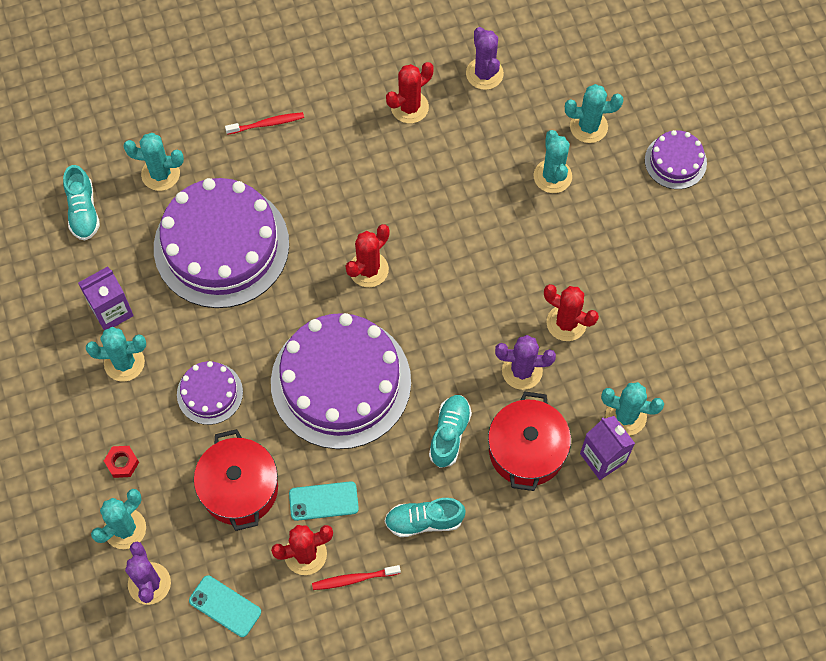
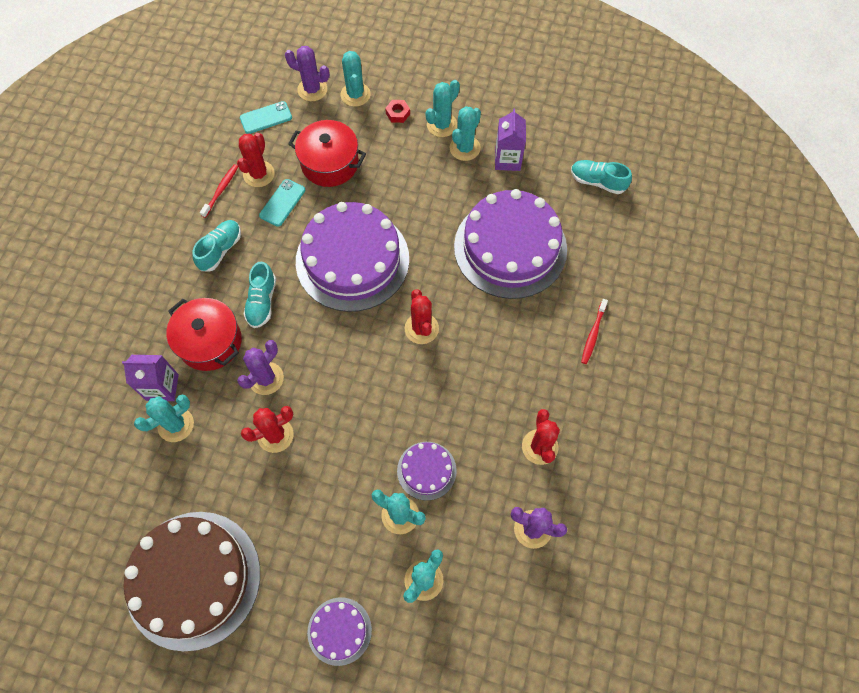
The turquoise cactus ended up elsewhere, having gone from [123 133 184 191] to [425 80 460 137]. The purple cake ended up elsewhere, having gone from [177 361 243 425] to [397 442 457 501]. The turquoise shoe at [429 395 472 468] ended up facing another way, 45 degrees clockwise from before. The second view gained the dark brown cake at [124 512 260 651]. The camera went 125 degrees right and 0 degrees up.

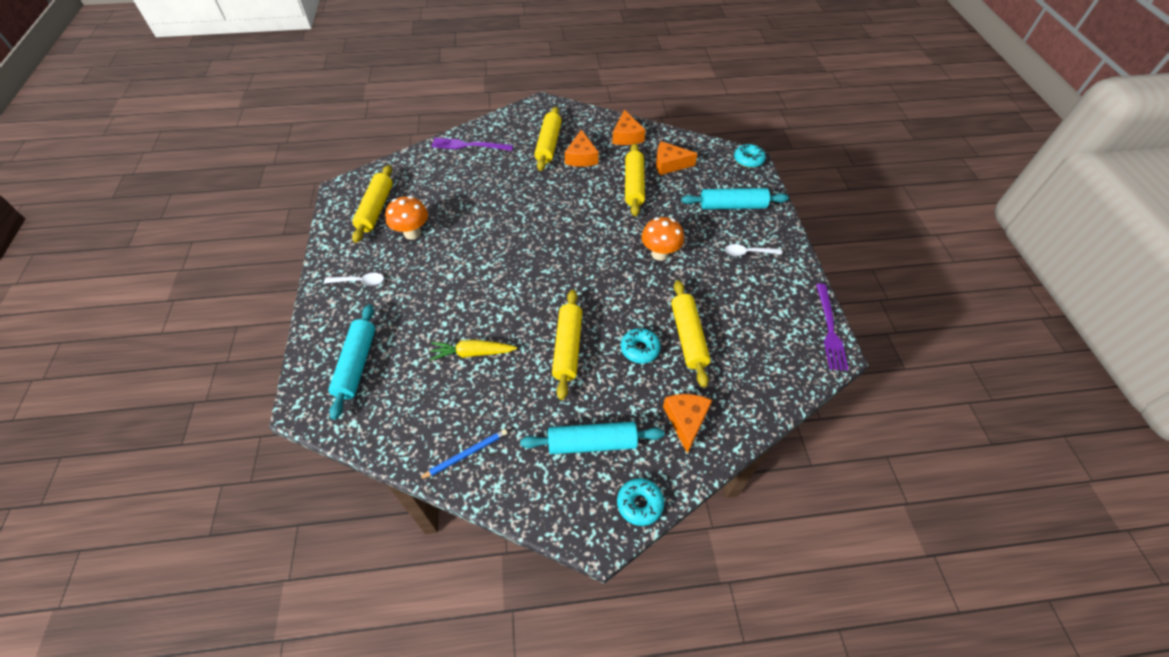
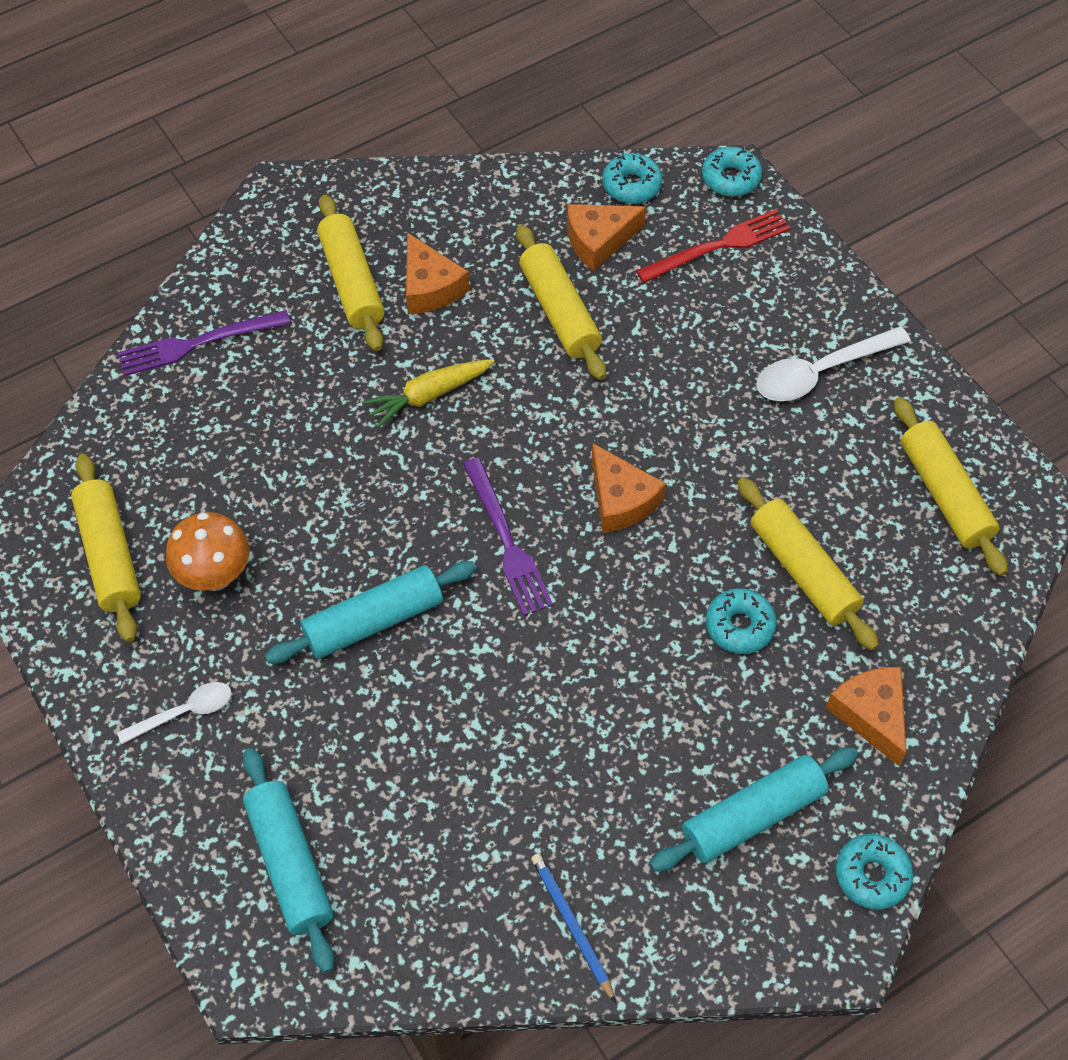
The orange piece of cheese ended up elsewhere, having gone from [612 110 645 145] to [592 444 666 533]. The turquoise dough roller ended up elsewhere, having gone from [681 188 789 210] to [265 561 476 664]. The second view lost the orange toadstool at [641 217 684 261]. The size of the white teaspoon at [725 244 782 256] changed by a factor of 1.64. The purple fork ended up elsewhere, having gone from [816 283 849 371] to [463 458 553 616]. The yellow dough roller ended up elsewhere, having gone from [552 290 582 400] to [894 397 1008 576]. The yellow root vegetable ended up elsewhere, having gone from [430 340 517 361] to [362 359 495 428]. The royal blue pencil at [418 429 508 480] ended up facing another way, 60 degrees counterclockwise from before. The second view gained the turquoise donut at [602 153 663 204]. The second view gained the scarlet fork at [636 209 791 283]. The camera went 25 degrees left and 5 degrees up.

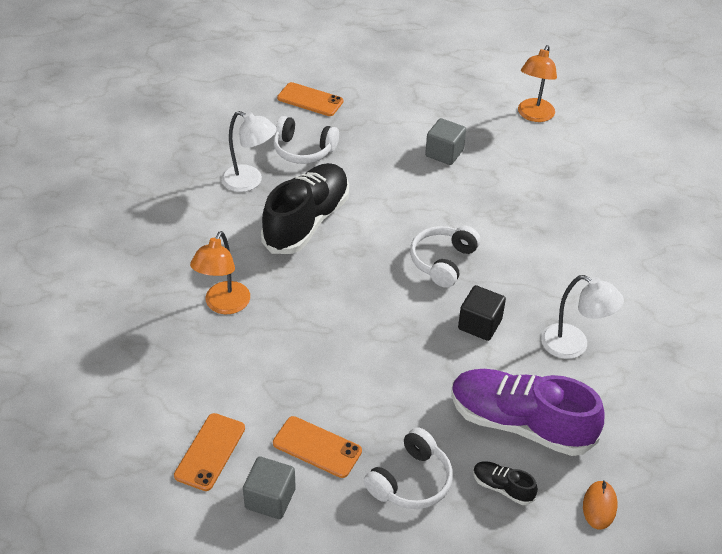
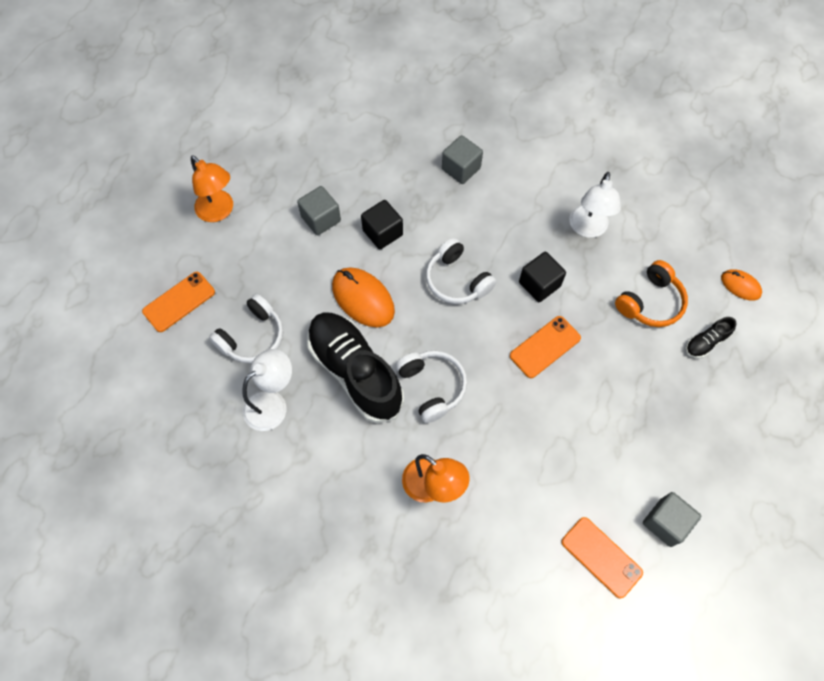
The orange reading lamp ended up elsewhere, having gone from [518 45 557 122] to [191 155 233 222]. The white reading lamp at [541 275 624 359] ended up facing another way, 135 degrees clockwise from before. Where the purple shoe stood at [451 369 604 456], the orange over-ear headphones came to stand at [615 260 688 327]. The orange mobile phone ended up elsewhere, having gone from [273 416 362 478] to [510 316 581 378]. The white over-ear headphones ended up elsewhere, having gone from [364 427 453 509] to [396 351 467 423]. The second view gained the gray block at [442 135 483 184]. The second view gained the ebony block at [361 200 403 249]. The second view gained the orange mouse at [332 267 395 327]. The camera went 65 degrees left and 20 degrees up.

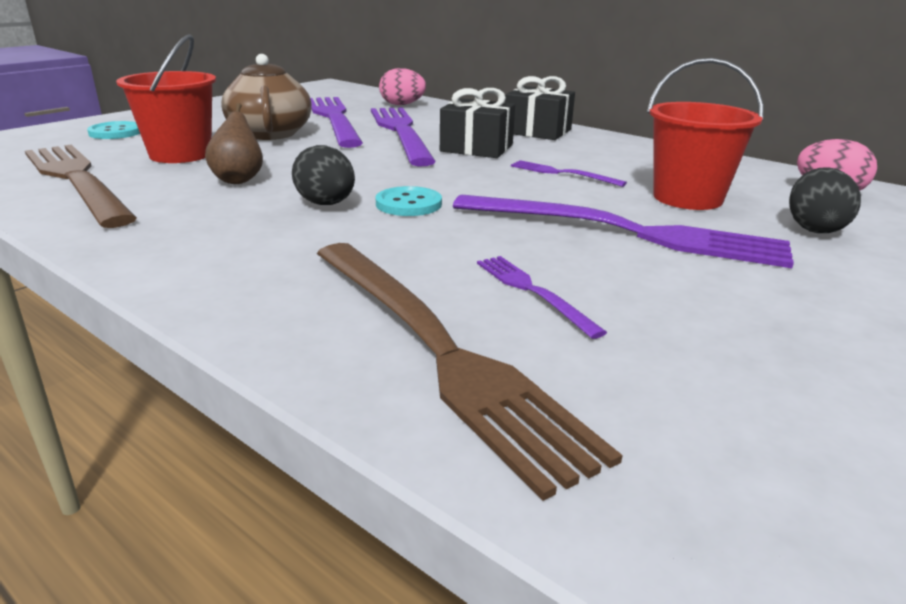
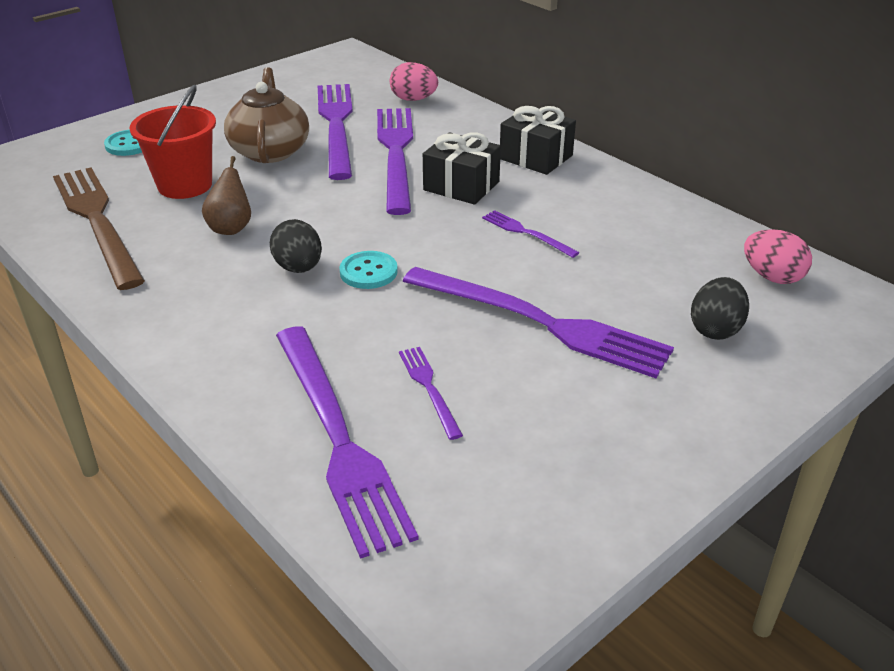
The second view lost the scarlet sand bucket at [647 58 764 210]. What was the dark brown fork at [317 243 623 501] turned into the purple fork at [276 326 419 559]. The camera went 10 degrees right and 10 degrees up.

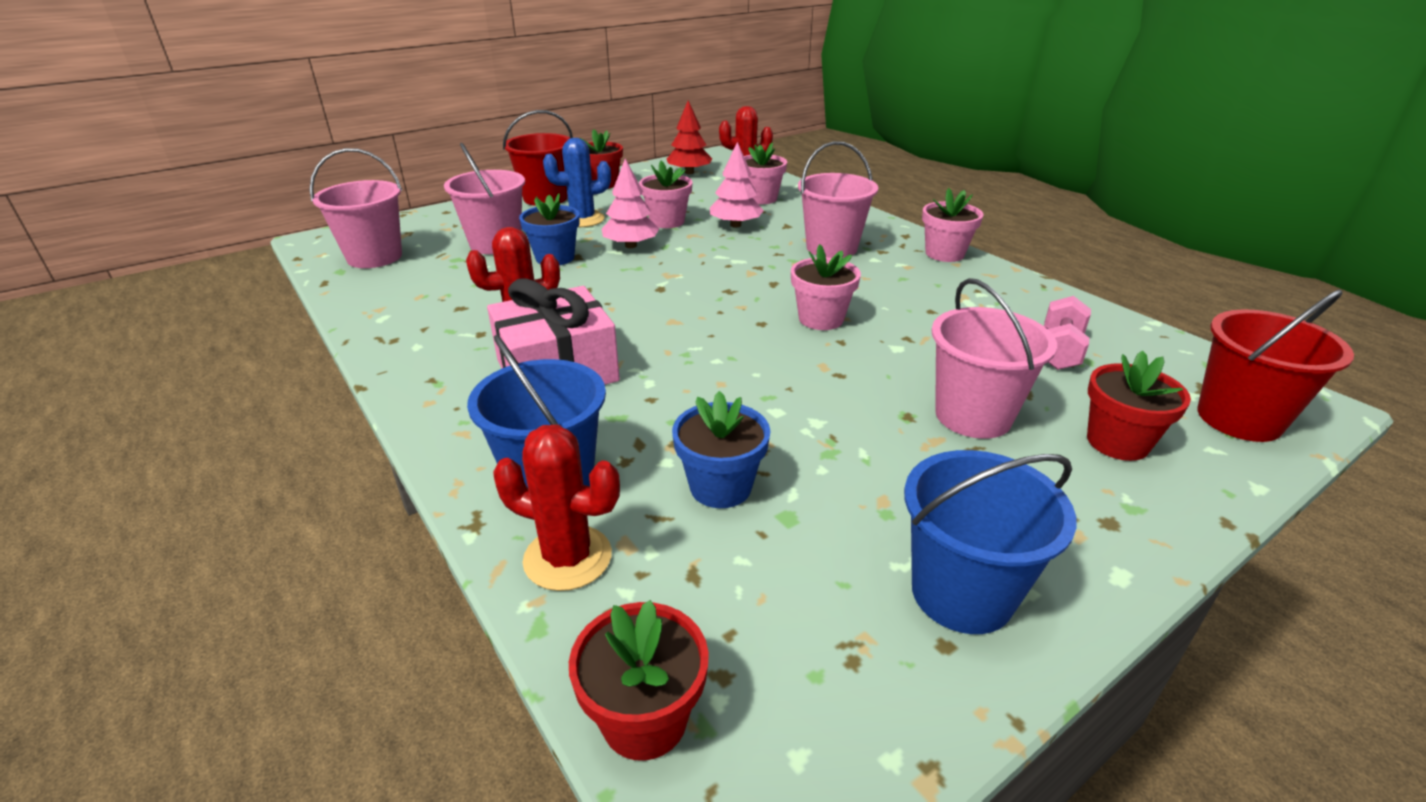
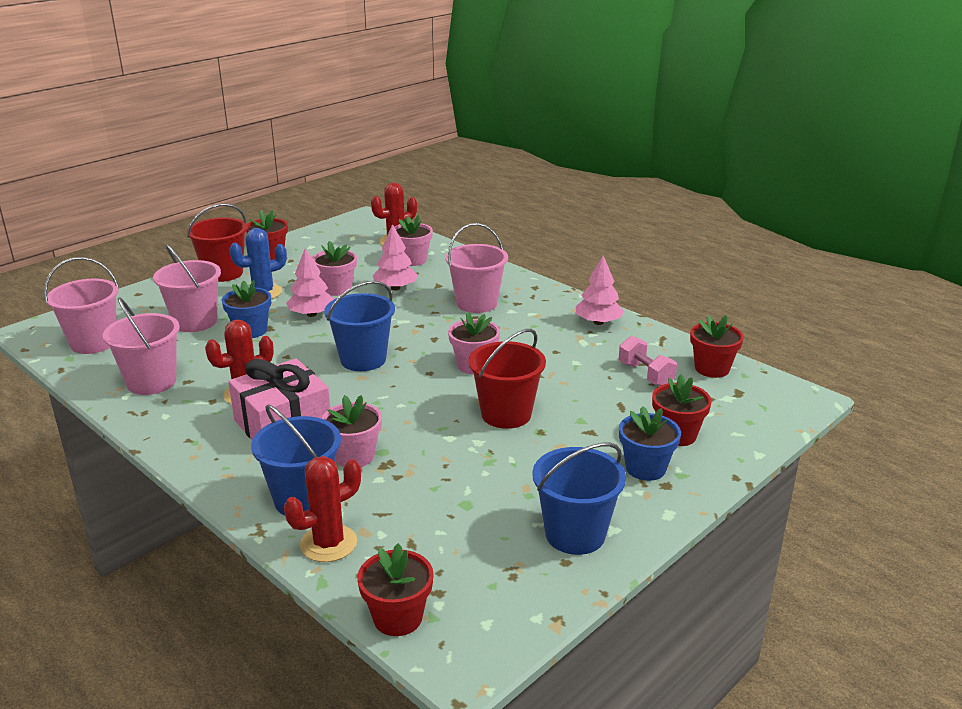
The second view lost the scarlet toy tree at [667 100 712 174]. The pink potted plant ended up elsewhere, having gone from [922 188 984 262] to [322 395 382 467]. The pink sand bucket ended up elsewhere, having gone from [931 278 1057 439] to [103 297 180 395]. The scarlet sand bucket ended up elsewhere, having gone from [1197 289 1354 442] to [468 329 546 429]. The pink free weight at [1044 296 1091 370] ended up facing another way, 45 degrees counterclockwise from before. The royal blue potted plant ended up elsewhere, having gone from [672 391 770 508] to [619 406 681 481]. The scarlet cactus at [493 424 620 591] ended up facing another way, 45 degrees counterclockwise from before. The second view gained the pink toy tree at [576 256 624 325]. The second view gained the royal blue sand bucket at [324 281 395 371]. The second view gained the scarlet potted plant at [690 315 744 378]. The camera went 10 degrees left and 5 degrees down.

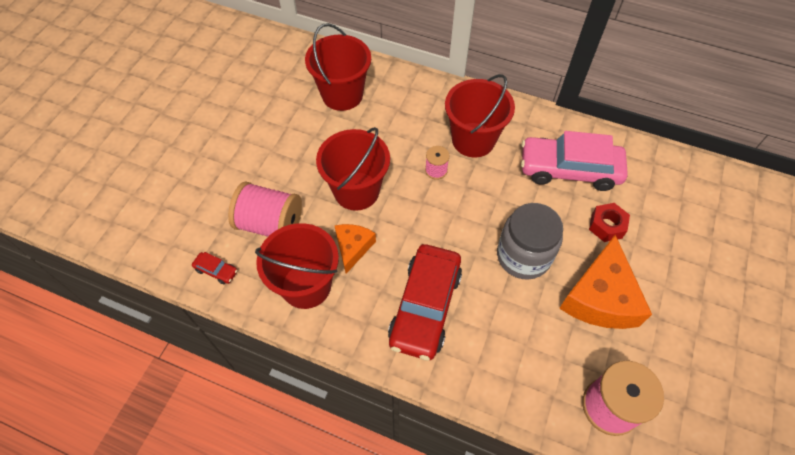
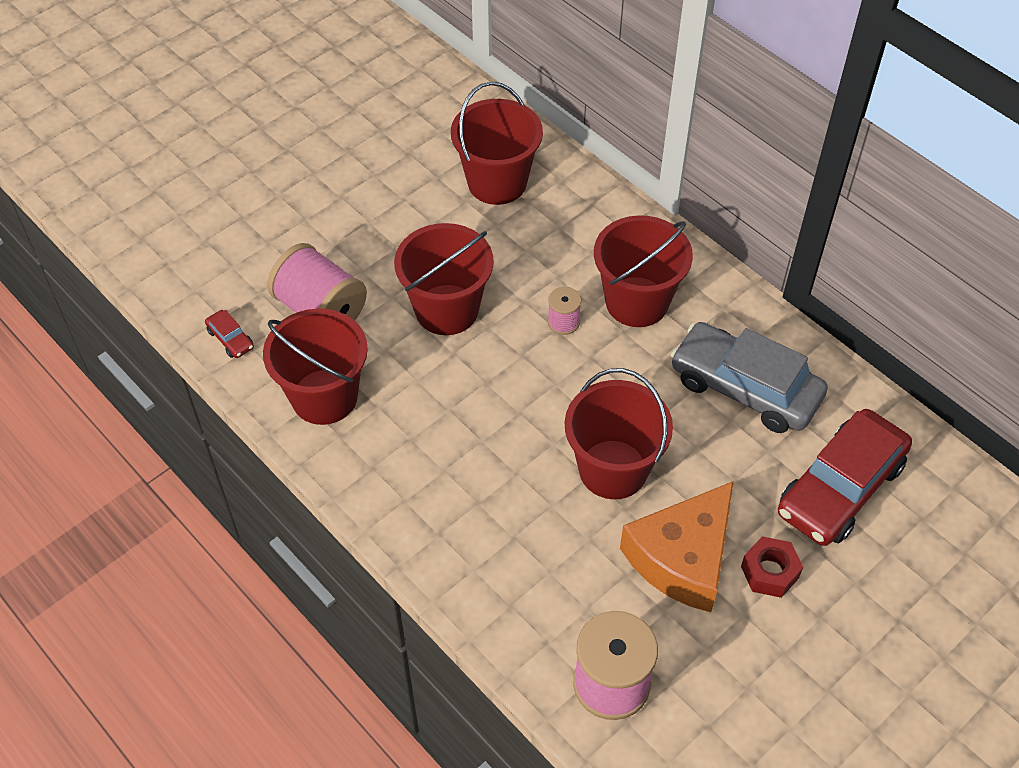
What was the pink automobile at [521 131 628 191] turned into the gray automobile at [671 322 828 433]. Where the gray jar stood at [497 203 563 279], the scarlet sand bucket came to stand at [565 368 673 499]. The scarlet nut ended up elsewhere, having gone from [589 203 630 242] to [741 536 803 598]. The second view lost the orange piece of cheese at [334 224 376 274]. The scarlet automobile ended up elsewhere, having gone from [388 244 462 360] to [778 409 912 546]. The camera went 25 degrees right and 5 degrees down.

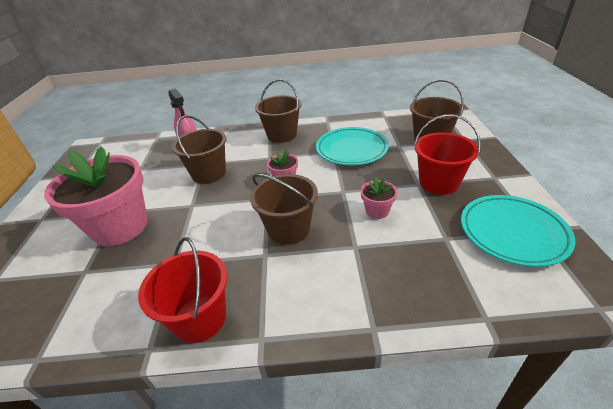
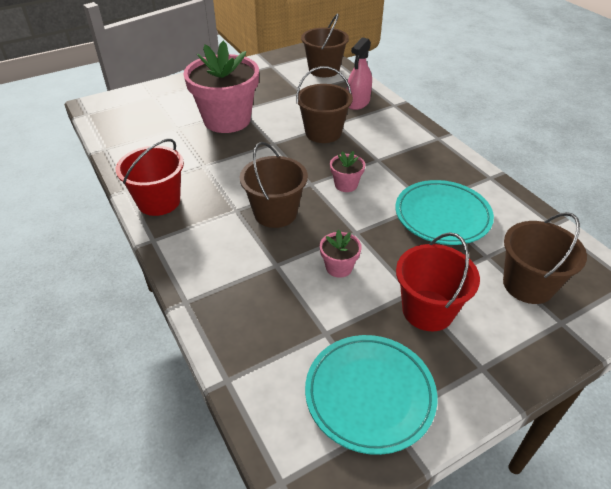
The dark brown sand bucket ended up elsewhere, having gone from [255 79 301 143] to [301 14 349 77]. The camera went 60 degrees right and 5 degrees up.

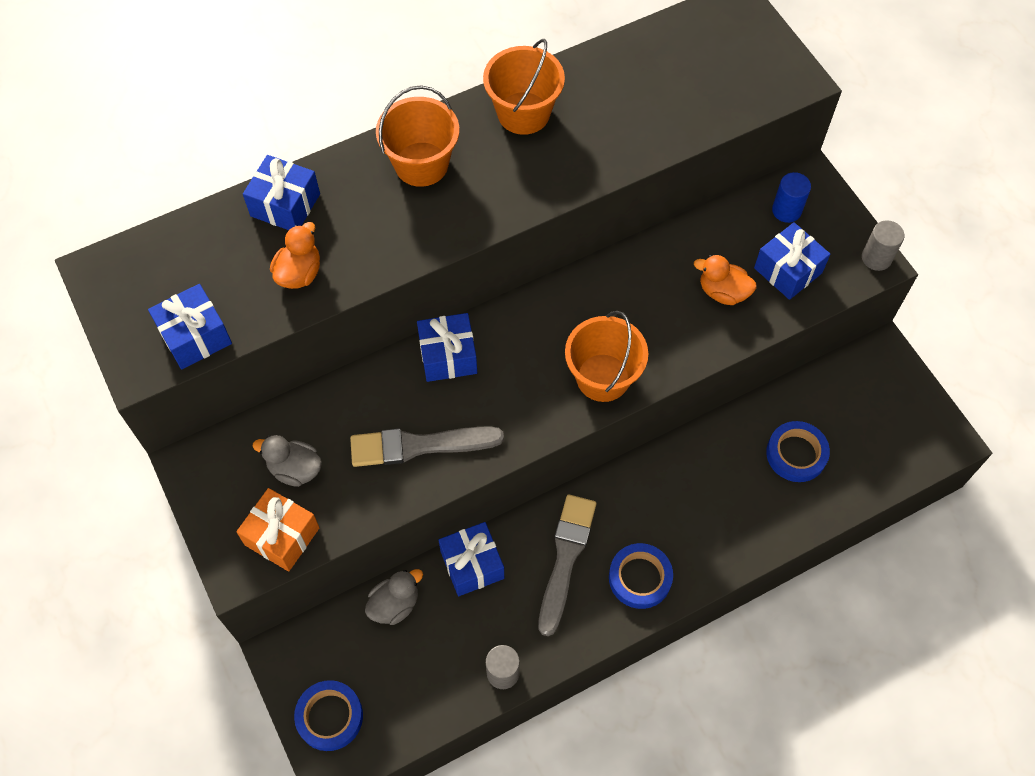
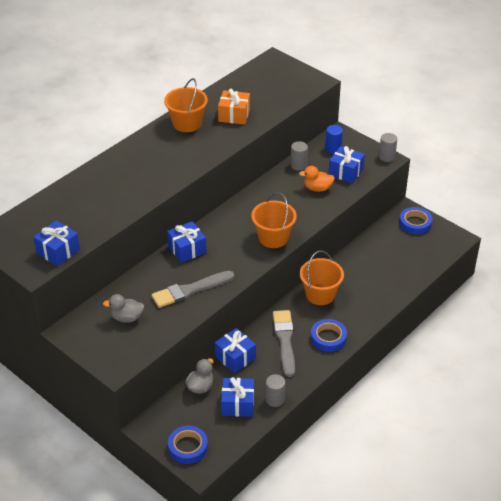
The orange sand bucket ended up elsewhere, having gone from [376 85 460 187] to [300 251 344 305]. The royal blue gift ended up elsewhere, having gone from [243 155 320 230] to [221 377 254 417]. The second view lost the orange toy duck at [270 222 320 289]. The royal blue roll of tape ended up elsewhere, having gone from [766 421 830 482] to [399 207 432 234]. The orange gift ended up elsewhere, having gone from [236 488 319 571] to [218 89 250 125]. The second view gained the gray solid cylinder at [291 141 308 171]. The camera went 20 degrees left and 20 degrees down.

